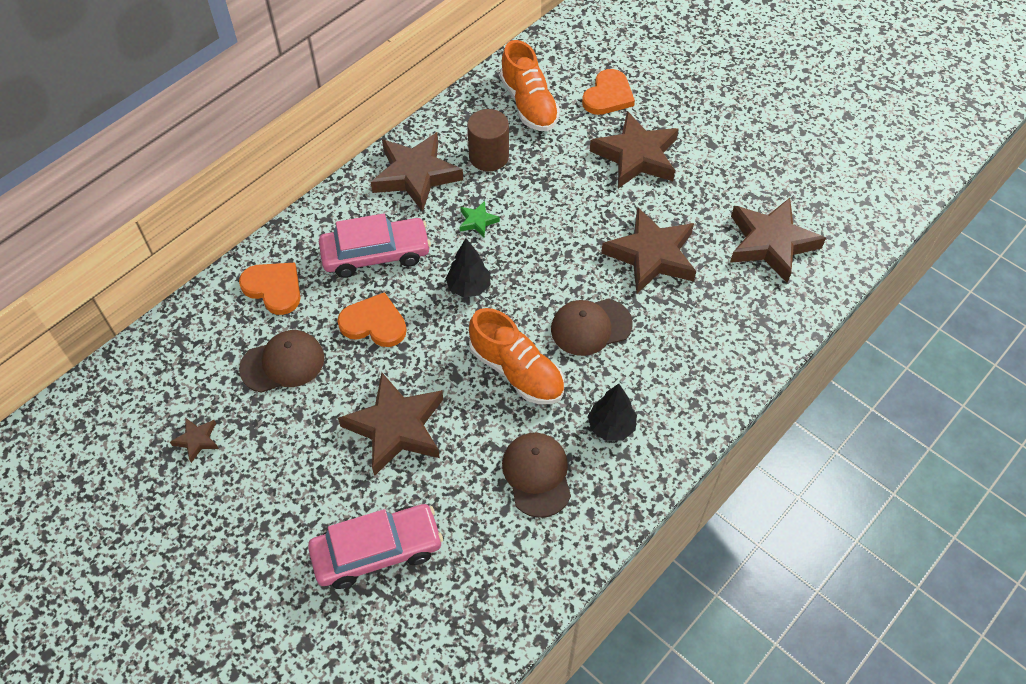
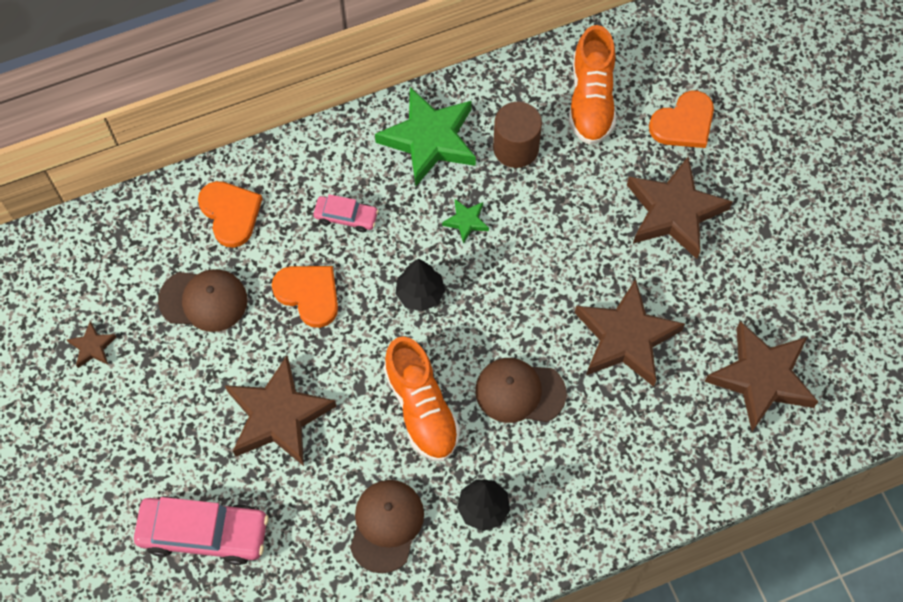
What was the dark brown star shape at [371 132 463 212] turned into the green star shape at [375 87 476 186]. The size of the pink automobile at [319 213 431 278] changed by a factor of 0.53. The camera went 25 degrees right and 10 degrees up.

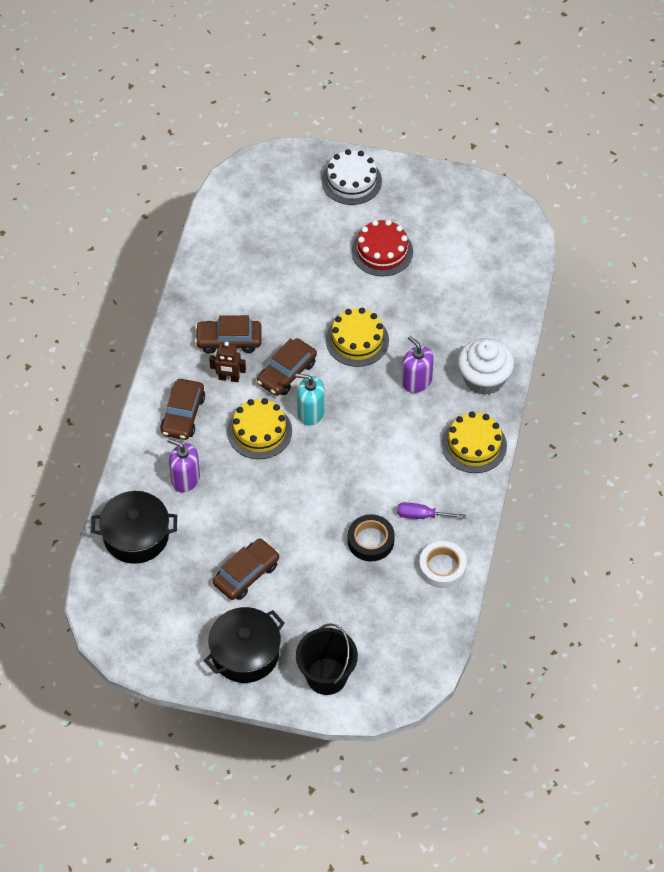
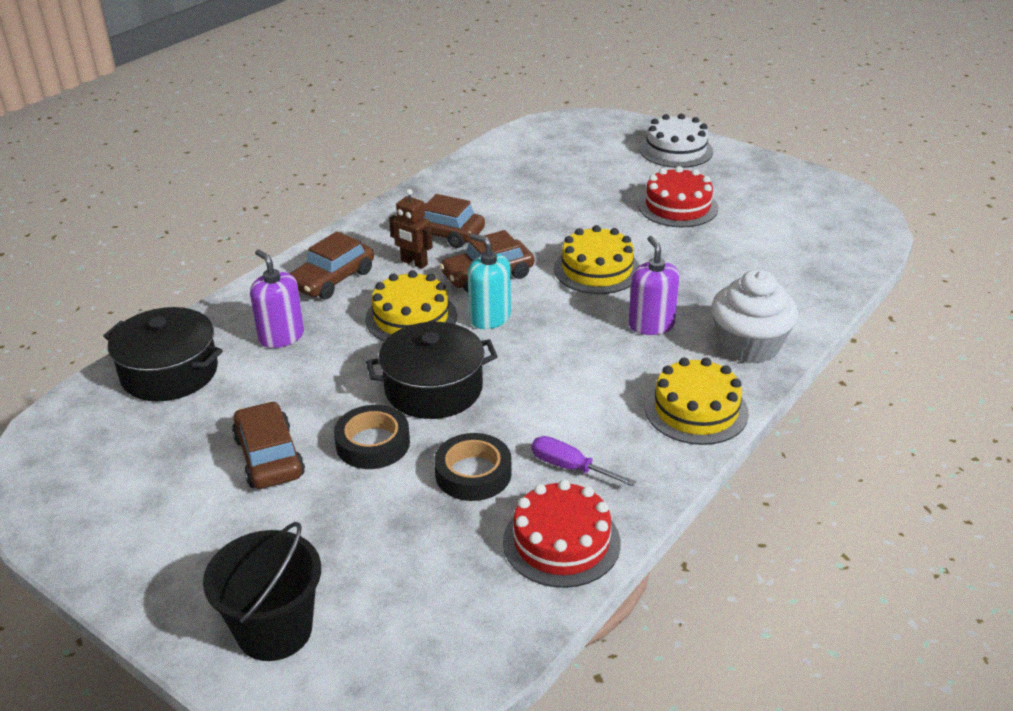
The dark brown automobile at [213 538 279 600] ended up facing another way, 90 degrees counterclockwise from before. Where the white roll of tape stood at [419 541 467 588], the scarlet cake came to stand at [503 480 621 588]. The ebony stockpot ended up elsewhere, having gone from [204 607 285 683] to [366 322 498 419]. The second view gained the ebony roll of tape at [334 405 410 469]. The camera went 25 degrees right and 20 degrees down.

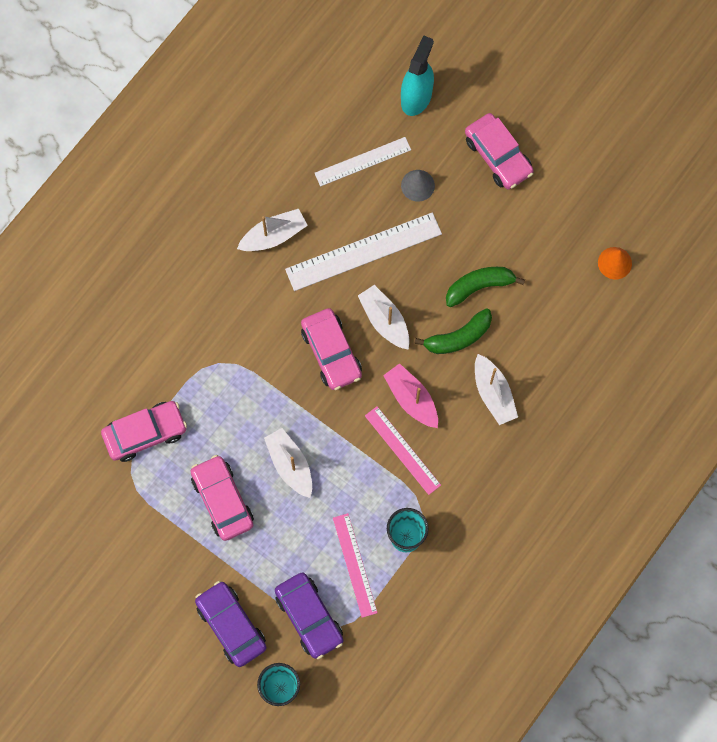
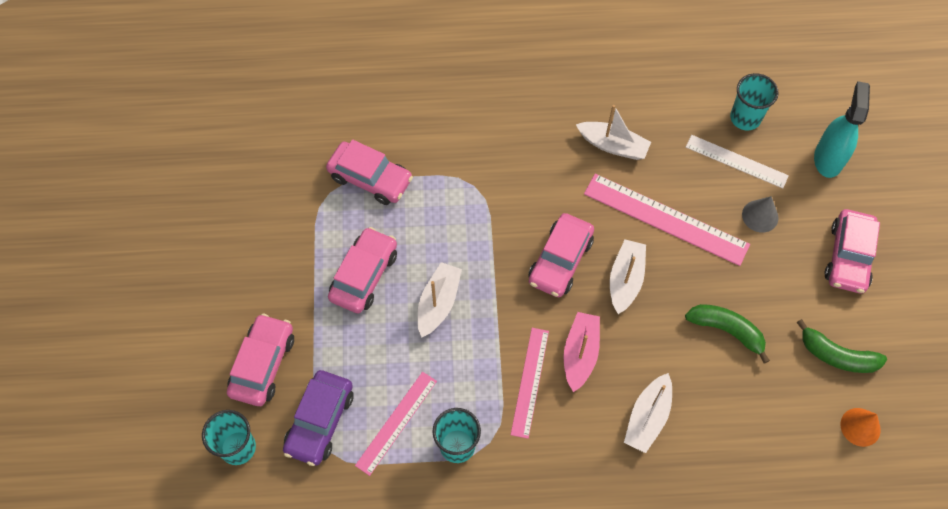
The turquoise spray bottle at [401 36 434 116] ended up facing another way, 60 degrees counterclockwise from before. What was the white ruler at [285 212 442 291] turned into the pink ruler at [584 174 750 266]. The green banana ended up elsewhere, having gone from [414 308 492 354] to [796 319 887 373]. What was the purple automobile at [195 581 267 667] turned into the pink automobile at [227 314 294 406]. The second view gained the turquoise cup at [730 73 779 131]. The camera went 50 degrees right and 10 degrees down.

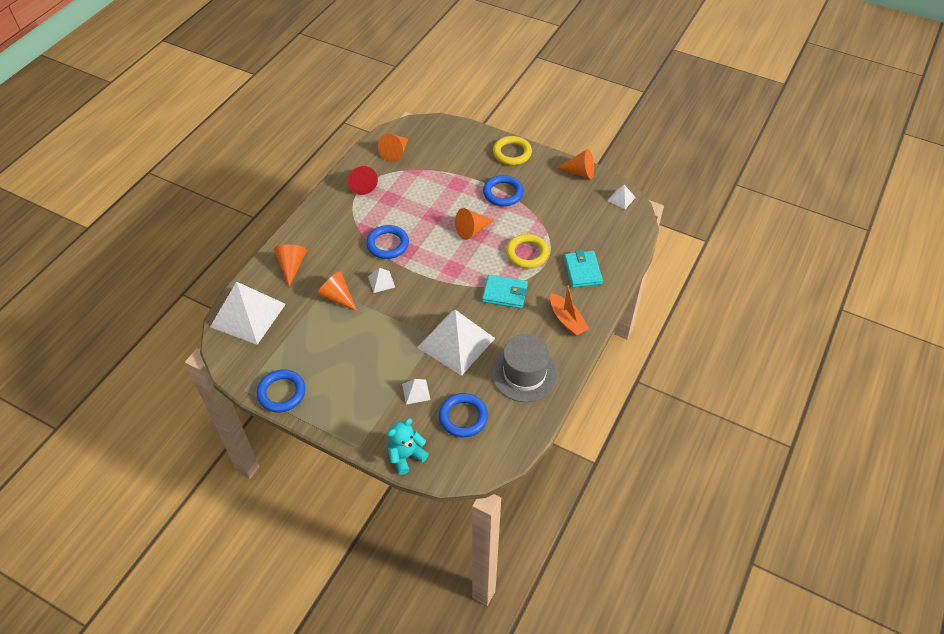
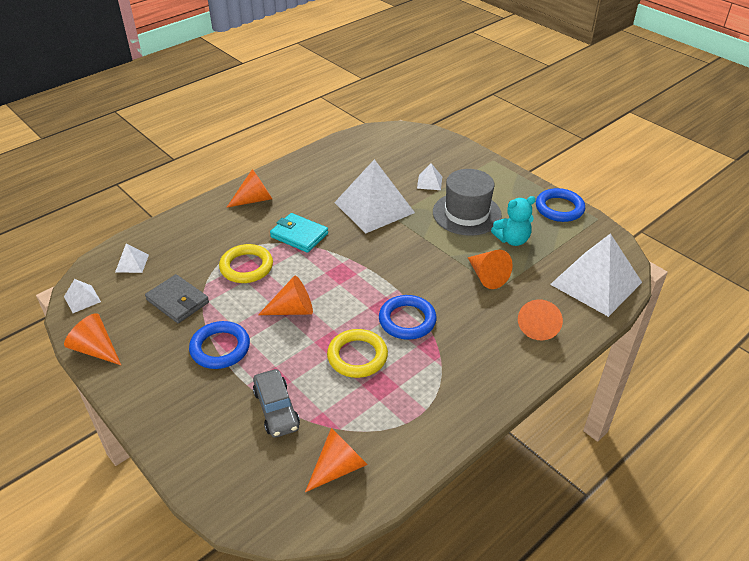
The yellow hoop ended up elsewhere, having gone from [493 136 532 165] to [327 329 388 378]. The second view lost the scarlet solid cone at [348 166 378 195]. The second view lost the turquoise billfold at [564 250 603 288]. The white pyramid ended up elsewhere, having gone from [368 268 395 293] to [115 243 149 273]. Where the orange boat stood at [550 285 589 336], the orange solid cone came to stand at [226 169 272 208]. The gray hat ended up elsewhere, having gone from [491 334 558 402] to [433 169 502 236]. The second view lost the royal blue hoop at [439 393 488 438]. The turquoise teddy bear ended up elsewhere, having gone from [387 419 429 475] to [491 196 536 246]. The second view gained the gray billfold at [145 274 209 323]. The second view gained the gray automobile at [253 369 300 438]. The camera went 160 degrees left and 10 degrees down.

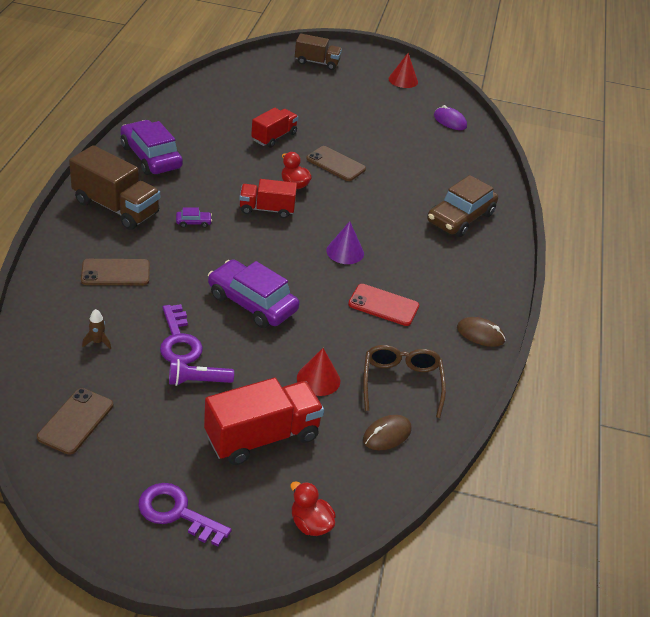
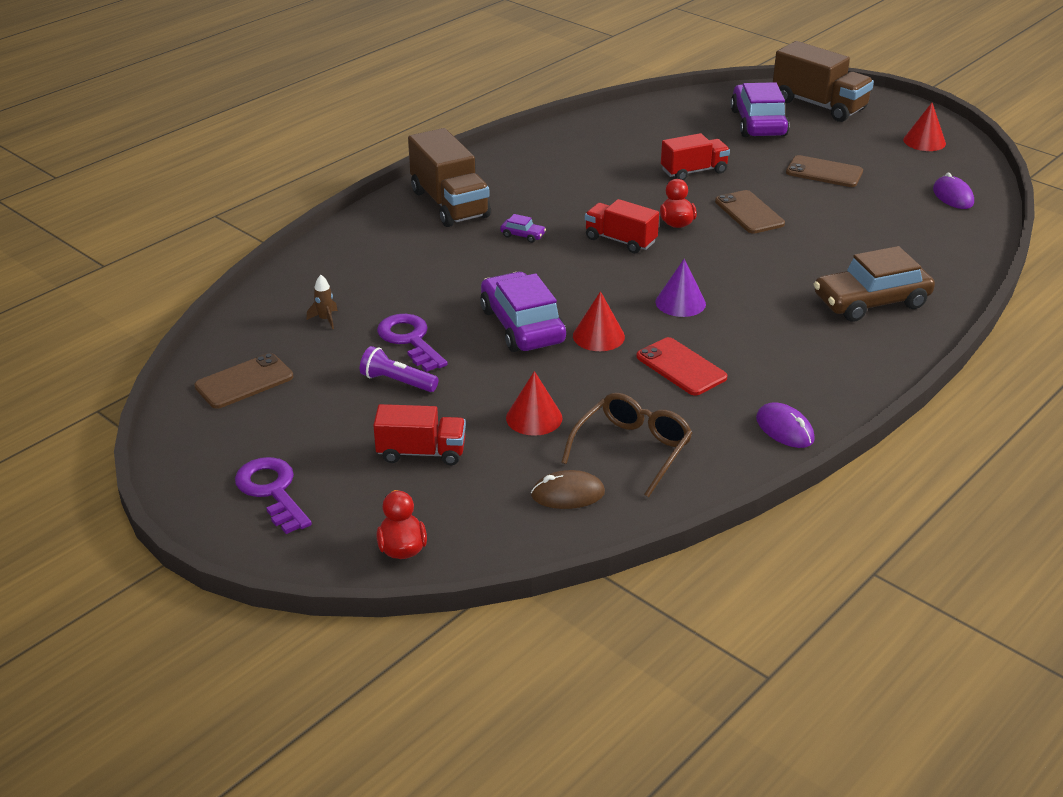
The size of the dark brown truck at [295 33 342 70] changed by a factor of 1.58. The purple automobile ended up elsewhere, having gone from [120 120 183 175] to [730 82 789 137]. The dark brown mobile phone ended up elsewhere, having gone from [81 259 150 285] to [786 155 863 187]. The purple key at [160 304 203 364] ended up facing another way, 135 degrees clockwise from before. What was the dark brown mouse at [457 317 506 347] turned into the purple mouse at [756 402 815 448]. The size of the scarlet truck at [204 378 324 465] changed by a factor of 0.63. The second view gained the scarlet solid cone at [573 291 625 351]. The camera went 35 degrees right and 5 degrees down.

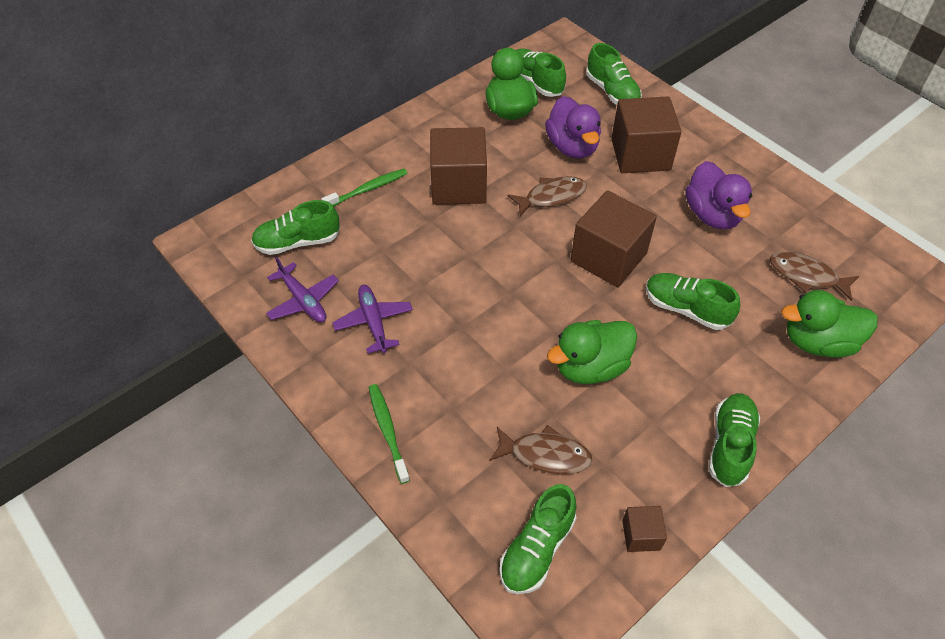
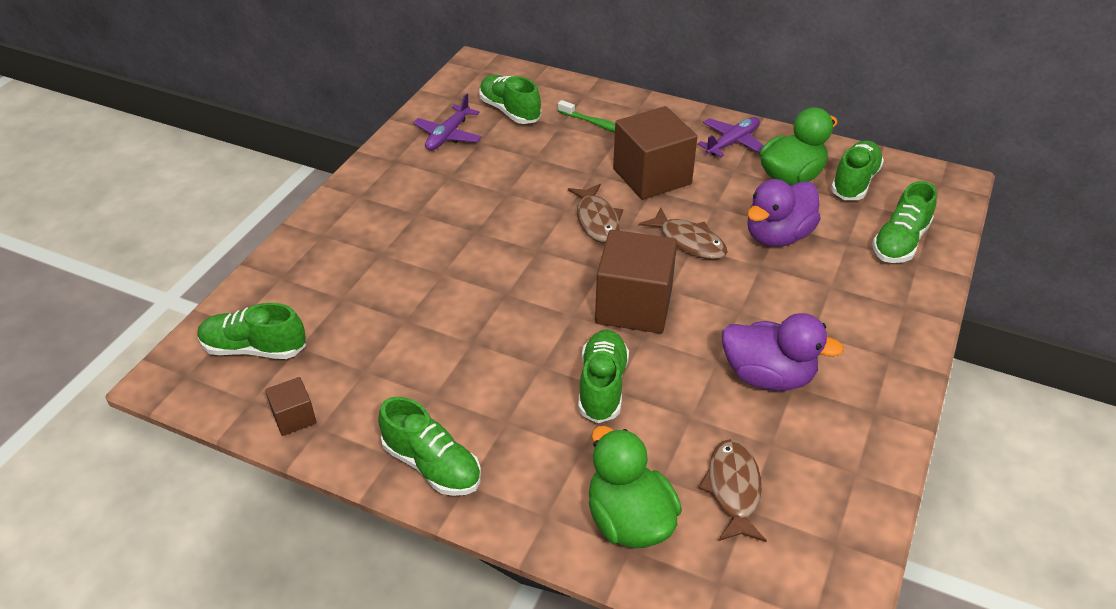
The second view lost the dark brown block at [611 96 682 173]. The purple toy duck at [685 161 752 229] ended up facing another way, 120 degrees counterclockwise from before. The purple plane ended up elsewhere, having gone from [332 285 413 353] to [697 117 763 157]. The second view lost the green toy duck at [547 320 637 384]. The second view lost the green tooth brush at [369 384 410 484]. The green shoe at [709 393 760 487] ended up facing another way, 45 degrees clockwise from before. The dark brown fish figure ended up elsewhere, having gone from [490 425 593 474] to [568 184 623 243]. The camera went 65 degrees right and 10 degrees down.

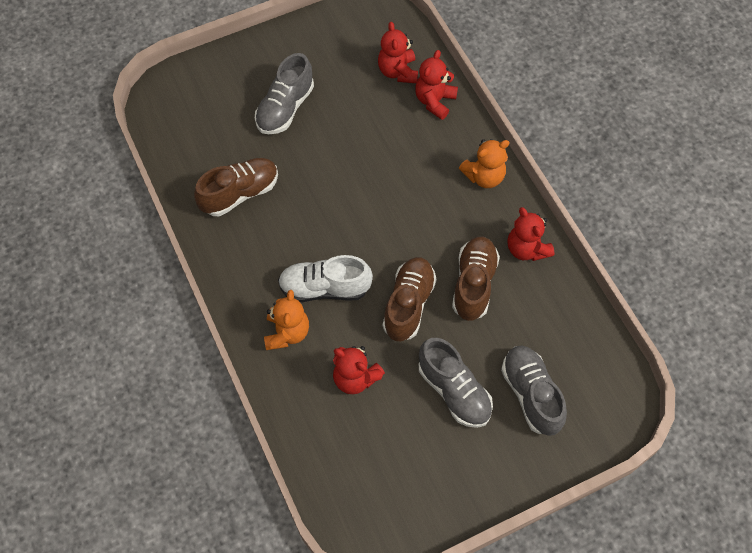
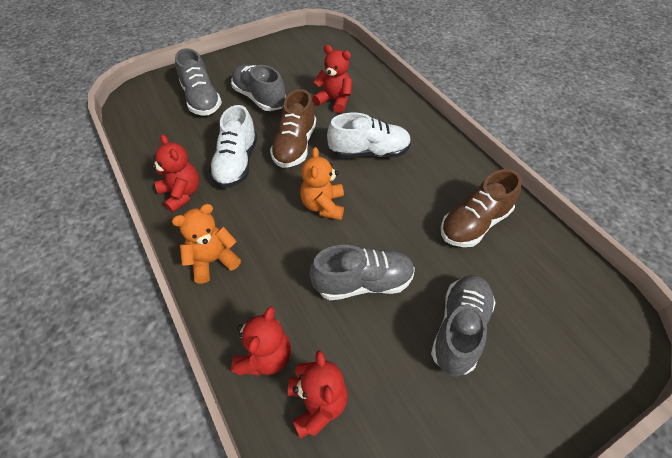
What was the dark brown shoe at [452 236 500 321] turned into the white shoe at [209 105 257 188]. The orange teddy bear ended up elsewhere, having gone from [264 290 309 350] to [300 147 344 220]. The second view gained the gray shoe at [310 245 415 300]. The camera went 175 degrees right and 10 degrees down.

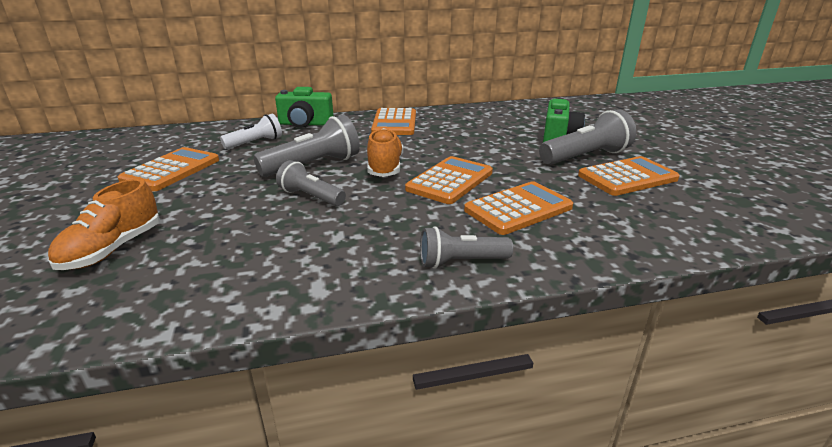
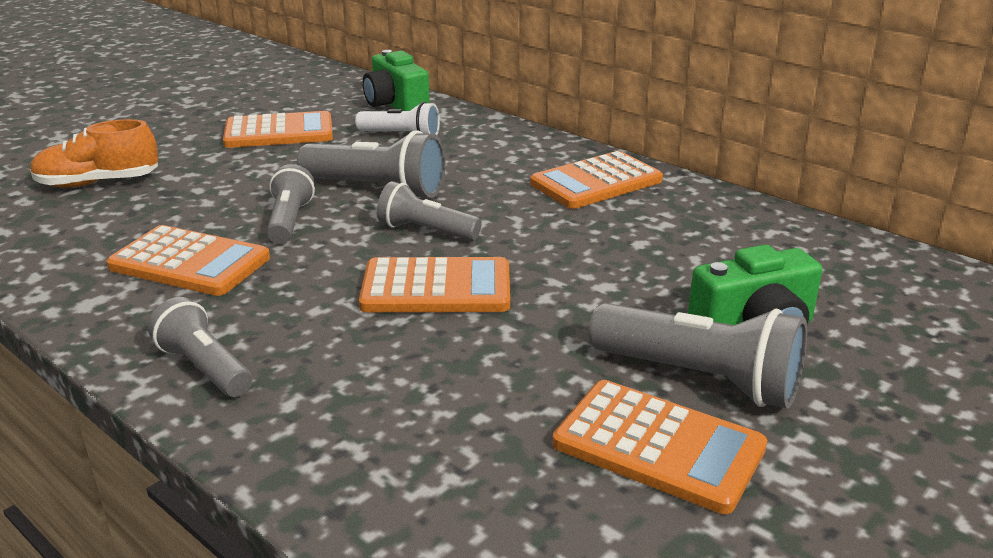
The green compact camera ended up elsewhere, having gone from [275 87 333 128] to [363 50 430 111]. Where the orange shoe stood at [367 128 403 177], the gray pocket torch came to stand at [377 181 482 241]. The orange pocket calculator ended up elsewhere, having gone from [464 181 573 235] to [106 225 270 296]. The camera went 55 degrees right and 0 degrees up.

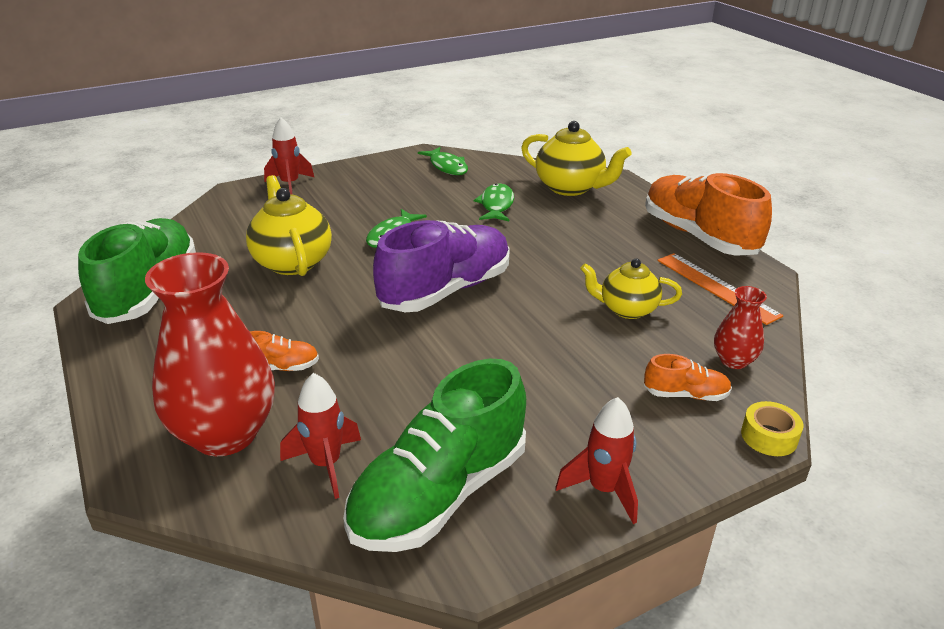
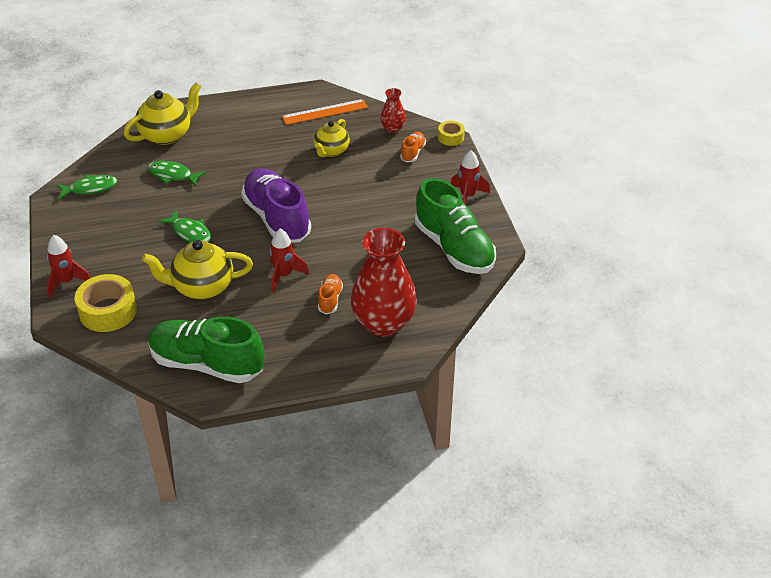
The second view lost the orange shoe at [645 172 772 256]. The scarlet rocket ended up elsewhere, having gone from [280 373 361 499] to [270 229 309 292]. The second view gained the yellow roll of tape at [75 274 137 332]. The camera went 75 degrees left and 10 degrees up.

